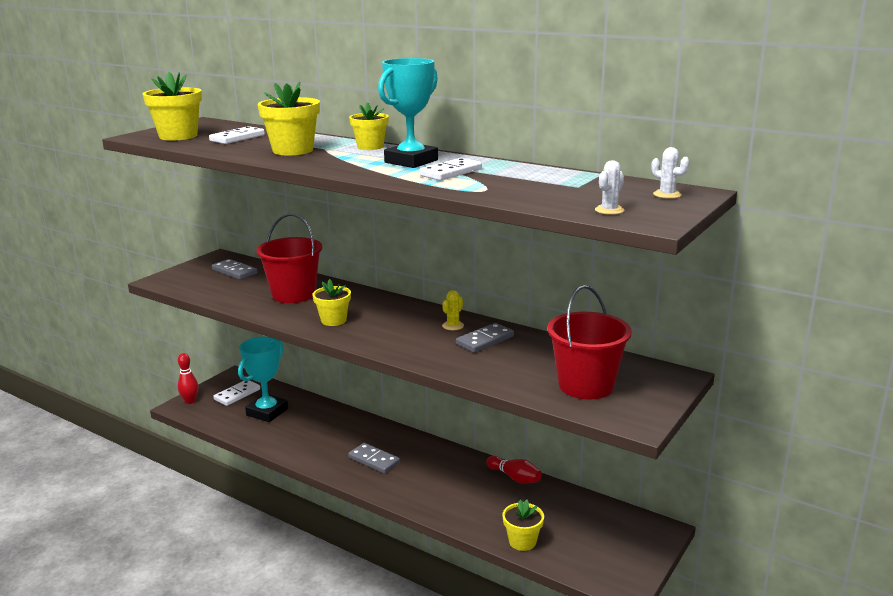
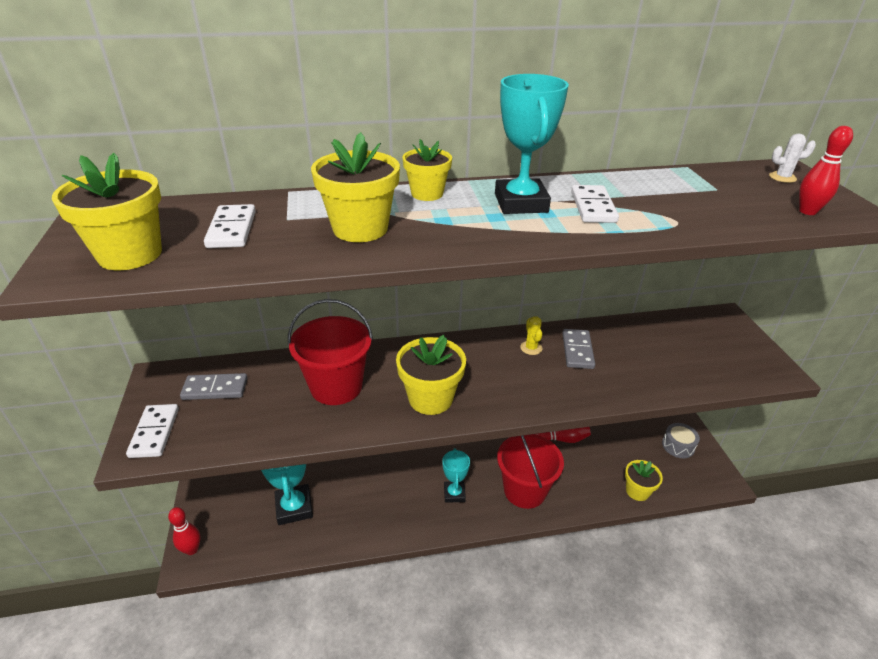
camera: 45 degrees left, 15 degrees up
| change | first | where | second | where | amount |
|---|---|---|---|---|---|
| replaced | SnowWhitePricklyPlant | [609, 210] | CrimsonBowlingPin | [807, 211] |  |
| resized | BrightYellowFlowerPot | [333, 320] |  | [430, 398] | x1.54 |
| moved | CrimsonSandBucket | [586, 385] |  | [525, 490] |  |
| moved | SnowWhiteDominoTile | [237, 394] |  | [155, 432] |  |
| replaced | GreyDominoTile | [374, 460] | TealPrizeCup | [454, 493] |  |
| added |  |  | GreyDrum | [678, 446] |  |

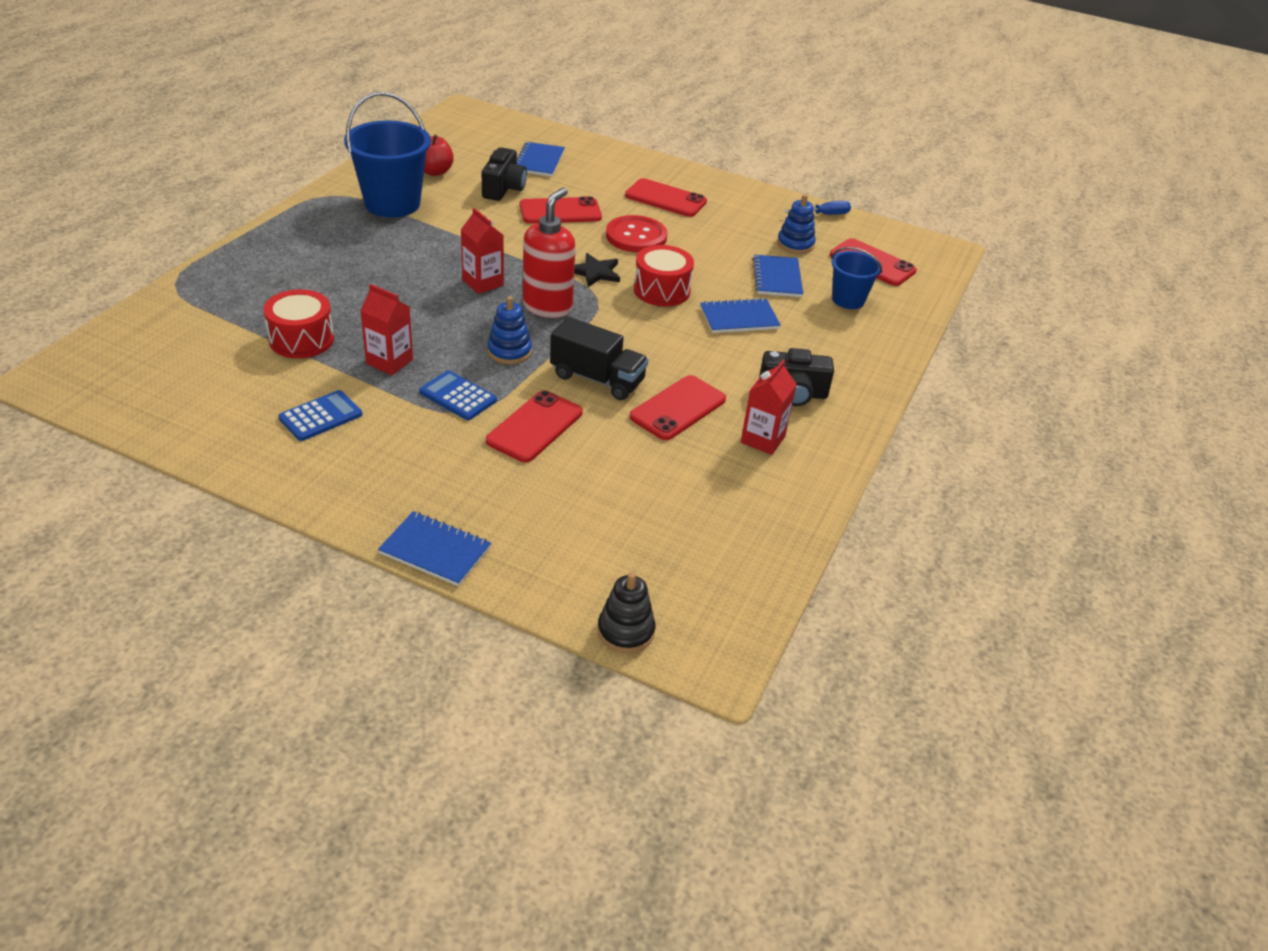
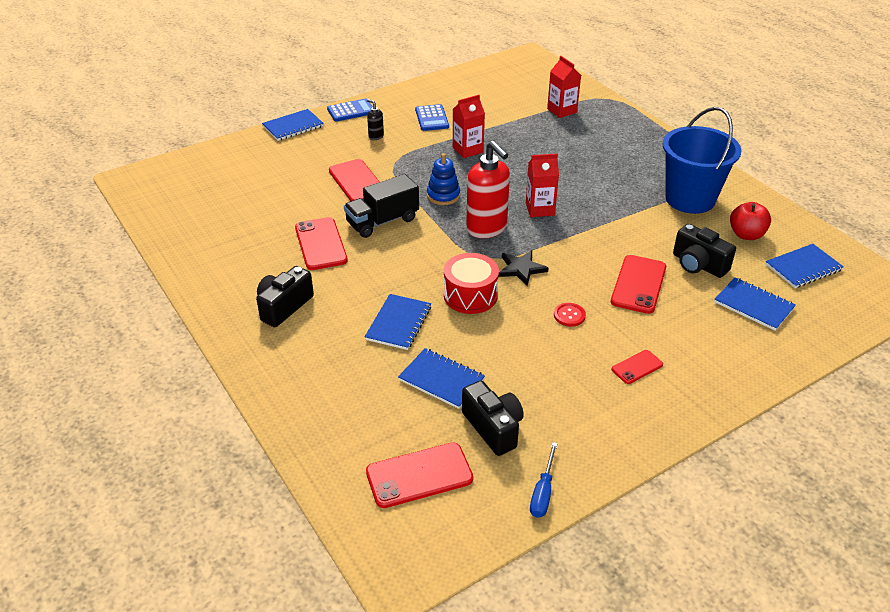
camera: 125 degrees right, 0 degrees up
| change | first | where | second | where | amount |
|---|---|---|---|---|---|
| resized | CrimsonMobilePhone | [665, 199] |  | [637, 367] | x0.55 |
| replaced | CobaltStackingRings | [795, 244] | EbonyCompactCamera | [493, 428] |  |
| resized | CrimsonShirtButton | [636, 236] |  | [569, 315] | x0.50 |
| removed | CobaltSandBucket | [848, 300] |  |  |  |
| removed | CrimsonDrum | [301, 339] |  |  |  |
| moved | CrimsonCarton | [762, 439] |  | [562, 110] |  |
| moved | CobaltPocketCalculator | [458, 396] |  | [351, 111] |  |
| removed | EbonyStackingRings | [625, 631] |  |  |  |
| added |  |  | EbonyPumpBottle | [376, 136] |  |
| added |  |  | CobaltNotebook | [803, 267] |  |

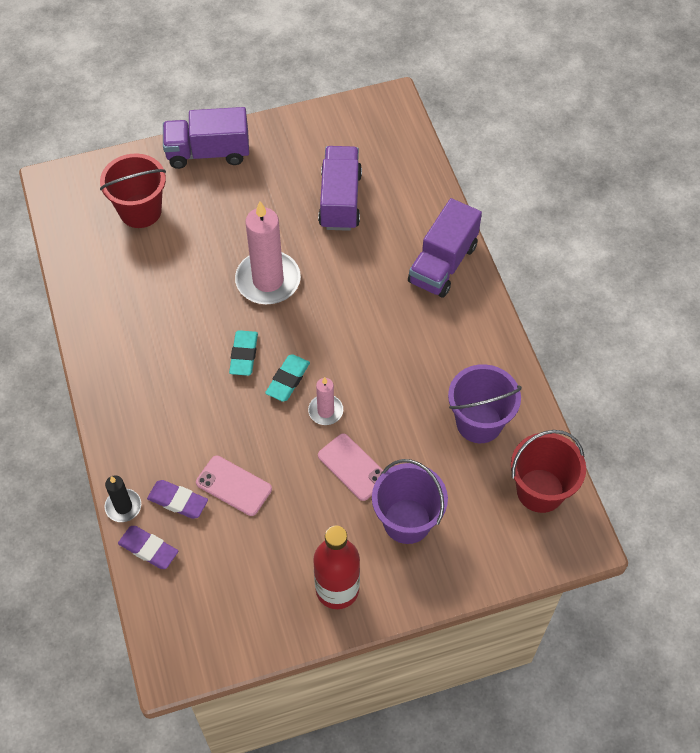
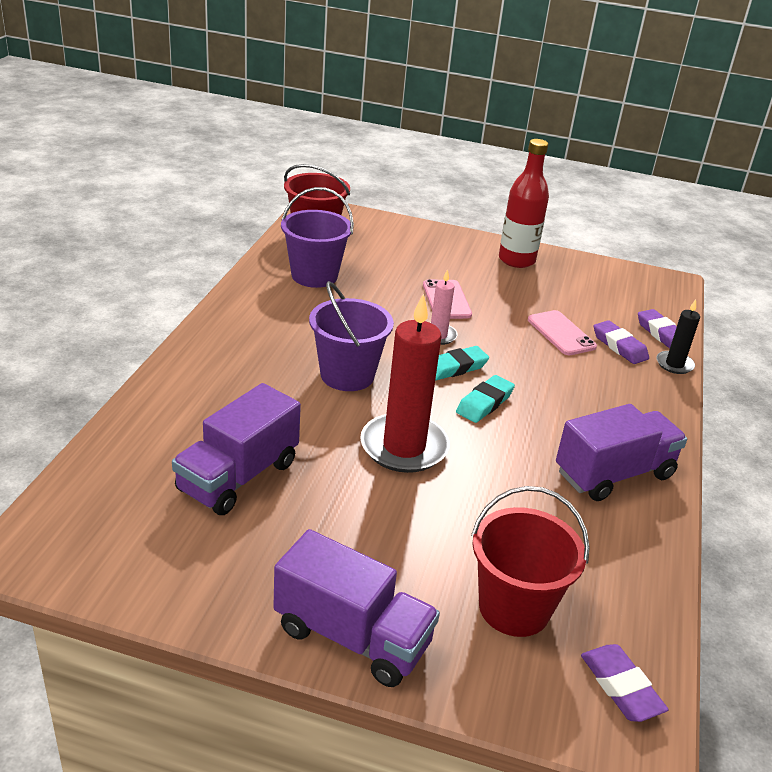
camera: 150 degrees left, 25 degrees down
| change | first | where | second | where | amount |
|---|---|---|---|---|---|
| moved | VioletLorry | [442, 264] |  | [614, 474] |  |
| recoloured | RosyCandle | [268, 280] | CrimsonCandle | [404, 447] |  |
| moved | VioletSandBucket | [407, 521] |  | [347, 375] |  |
| added |  |  | VioletGumEraser | [621, 687] |  |

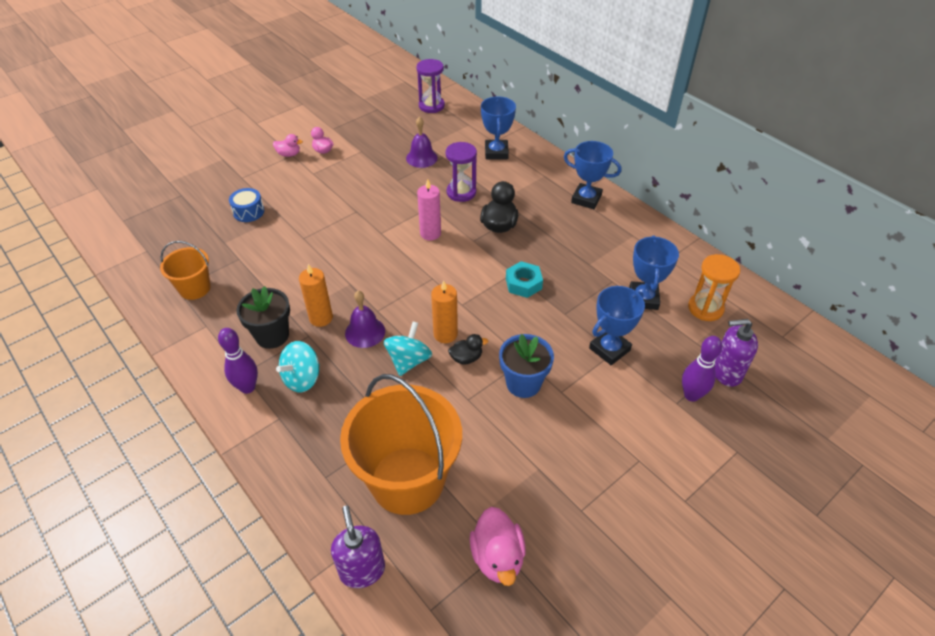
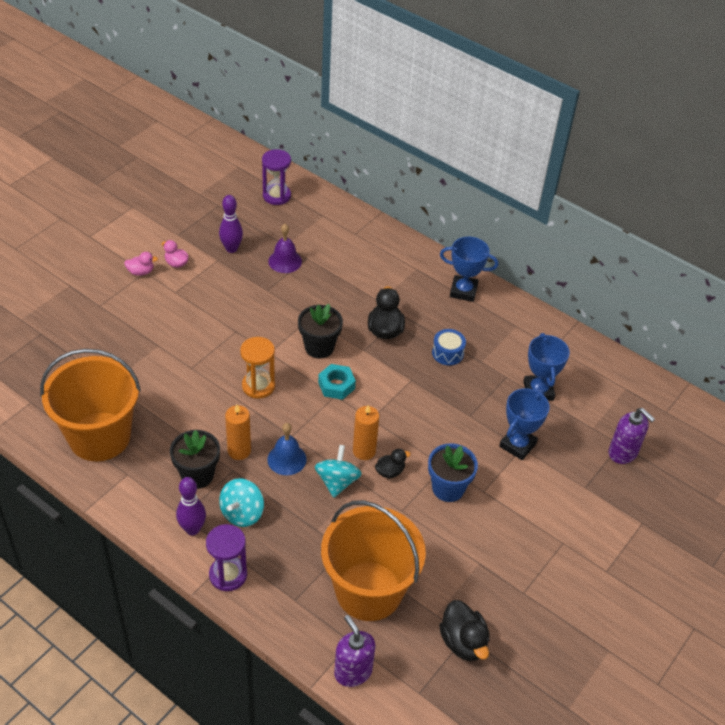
camera: 15 degrees left, 0 degrees up
| change | first | where | second | where | amount |
|---|---|---|---|---|---|
| removed | CobaltPrizeCup | [496, 152] |  |  |  |
| moved | VioletSandTimer | [461, 192] |  | [228, 575] |  |
| replaced | RosyCandle | [430, 233] | EbonyFlowerPot | [319, 347] |  |
| moved | CobaltDrum | [248, 212] |  | [447, 353] |  |
| resized | OrangeSandBucket | [195, 288] |  | [99, 436] | x1.96 |
| moved | OrangeSandTimer | [705, 308] |  | [258, 386] |  |
| moved | TealHexNut | [523, 283] |  | [336, 385] |  |
| recoloured | VioletSchoolBell | [365, 332] | CobaltSchoolBell | [287, 459] |  |
| turned | VioletPumpBottle | [726, 372] |  | [623, 453] | 120 degrees counterclockwise |
| moved | VioletBowlingPin | [691, 395] |  | [231, 249] |  |
| recoloured | RosyDuck | [497, 557] | EbonyDuck | [463, 642] |  |

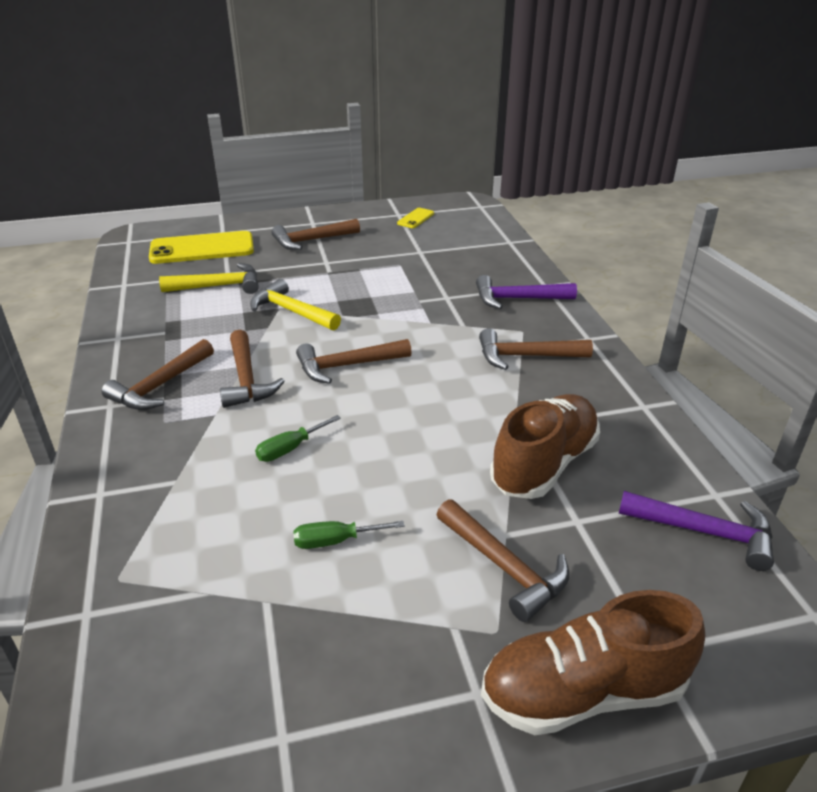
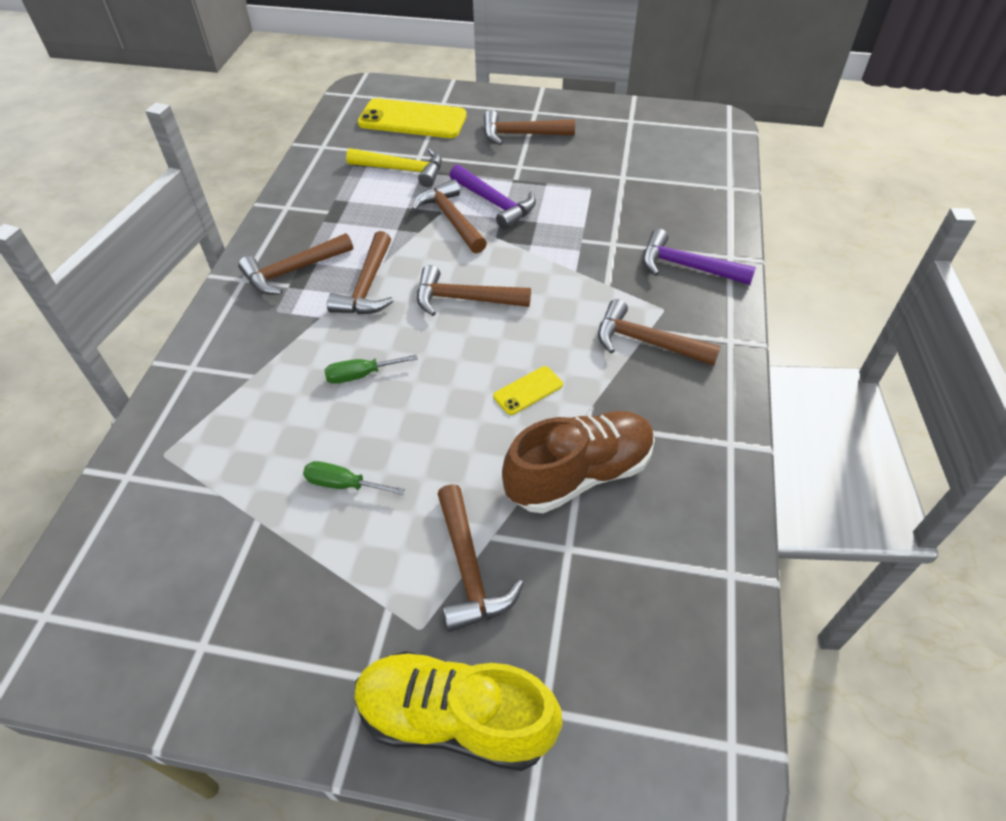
camera: 25 degrees right, 15 degrees up
| change | first | where | second | where | amount |
|---|---|---|---|---|---|
| moved | BrightYellowMobilePhone | [415, 218] |  | [528, 390] |  |
| recoloured | BrightYellowHammer | [291, 311] | DarkBrownHammer | [451, 219] |  |
| moved | VioletHammer | [704, 532] |  | [495, 203] |  |
| recoloured | DarkBrownLaceUpShoe | [582, 692] | BrightYellowLaceUpShoe | [455, 719] |  |

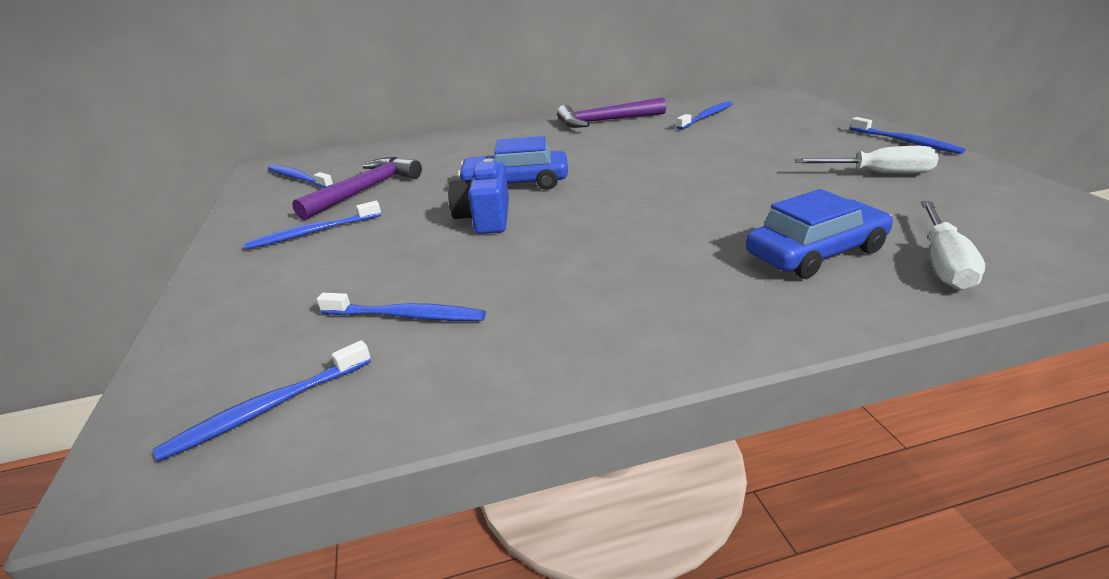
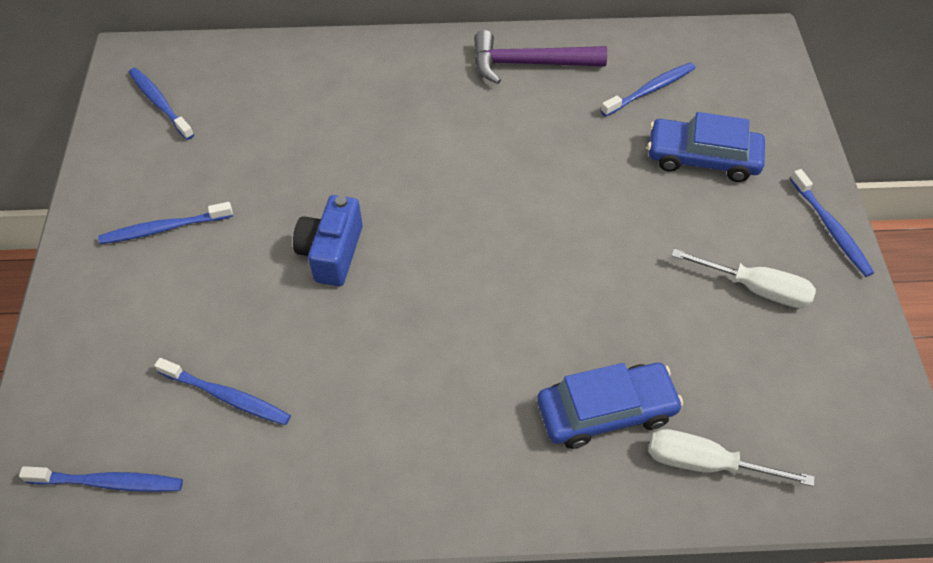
camera: 10 degrees right, 25 degrees up
| change | first | where | second | where | amount |
|---|---|---|---|---|---|
| moved | CobaltAutomobile | [515, 183] |  | [702, 158] |  |
| removed | VioletHammer | [365, 190] |  |  |  |
| turned | SnowWhiteFlatScrewdriver | [944, 264] |  | [704, 463] | 75 degrees clockwise |
| turned | CobaltToothbrush | [267, 408] |  | [109, 482] | 150 degrees counterclockwise |

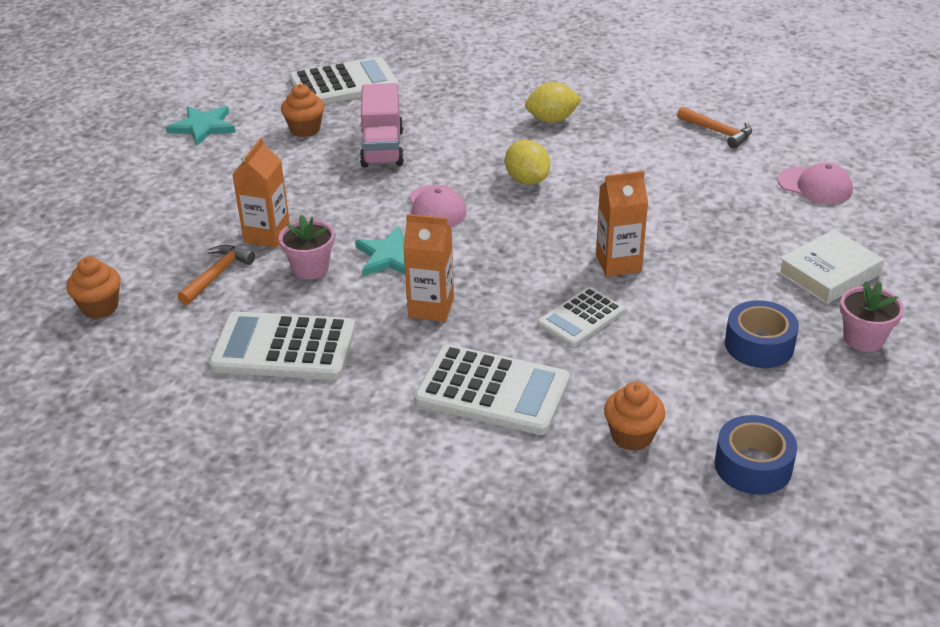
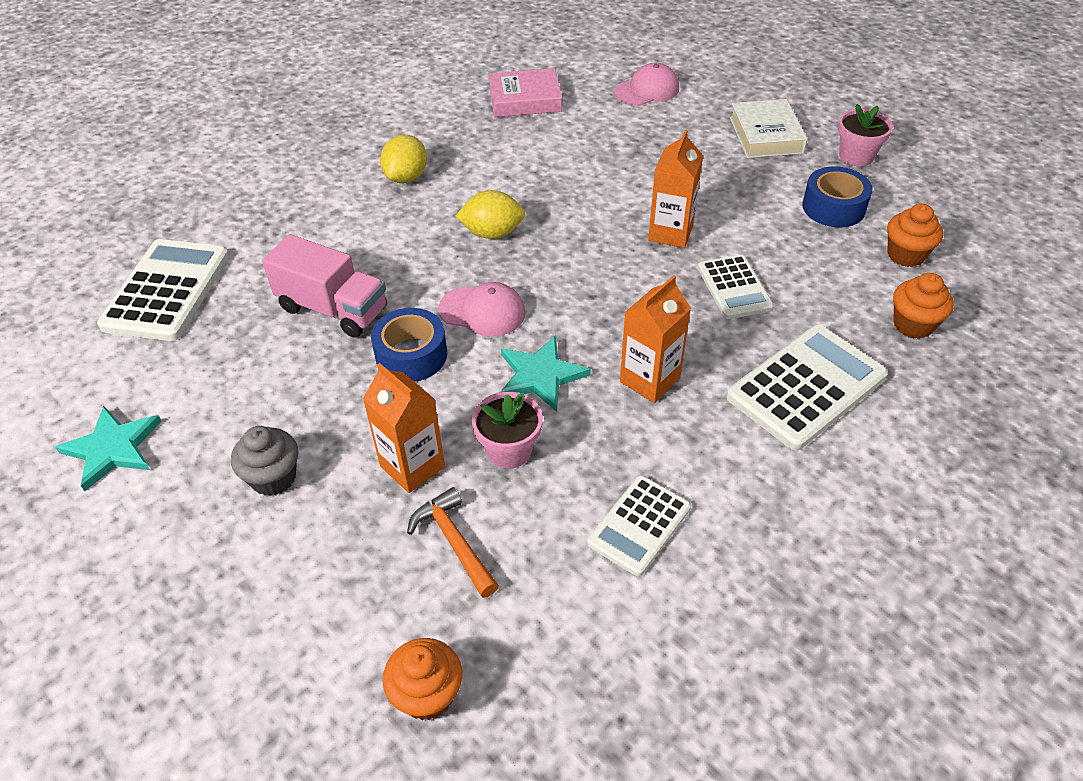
camera: 60 degrees left, 10 degrees up
| change | first | where | second | where | amount |
|---|---|---|---|---|---|
| moved | OrangeMuffin | [305, 129] |  | [905, 255] |  |
| replaced | OrangeHammer | [718, 132] | RosyBook | [525, 99] |  |
| resized | SnowWhitePocketCalculator | [283, 348] |  | [639, 525] | x0.61 |
| moved | CobaltRollOfTape | [753, 466] |  | [411, 355] |  |
| added |  |  | GreyMuffin | [273, 478] |  |

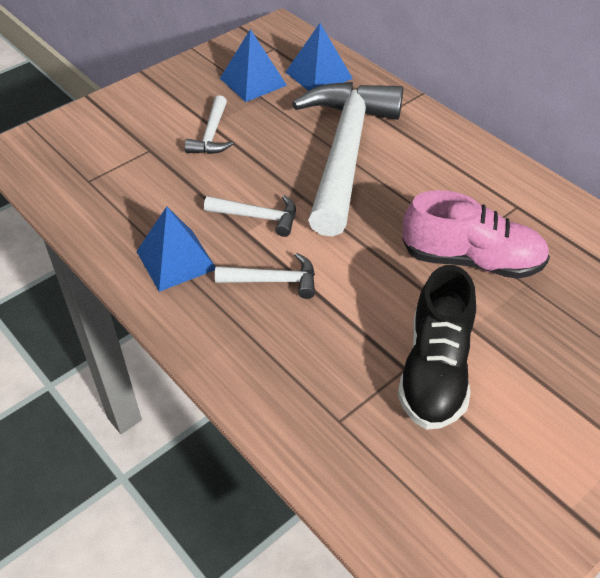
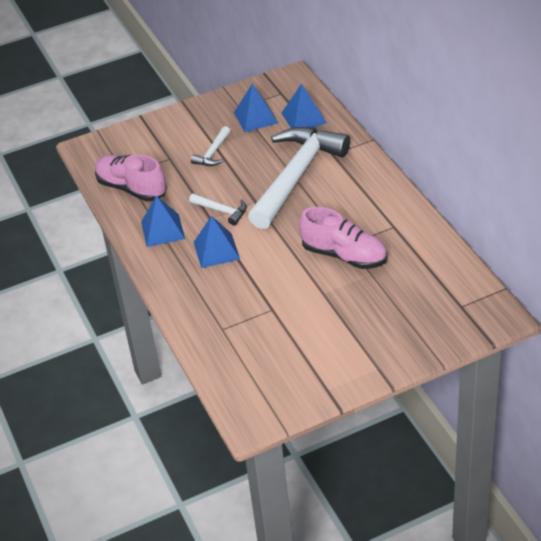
camera: 20 degrees right, 5 degrees down
| change | first | where | second | where | amount |
|---|---|---|---|---|---|
| replaced | SnowWhiteHammer | [274, 281] | CobaltPyramid | [216, 250] |  |
| removed | EbonyLaceUpShoe | [435, 370] |  |  |  |
| added |  |  | RosyLaceUpShoe | [132, 188] |  |

